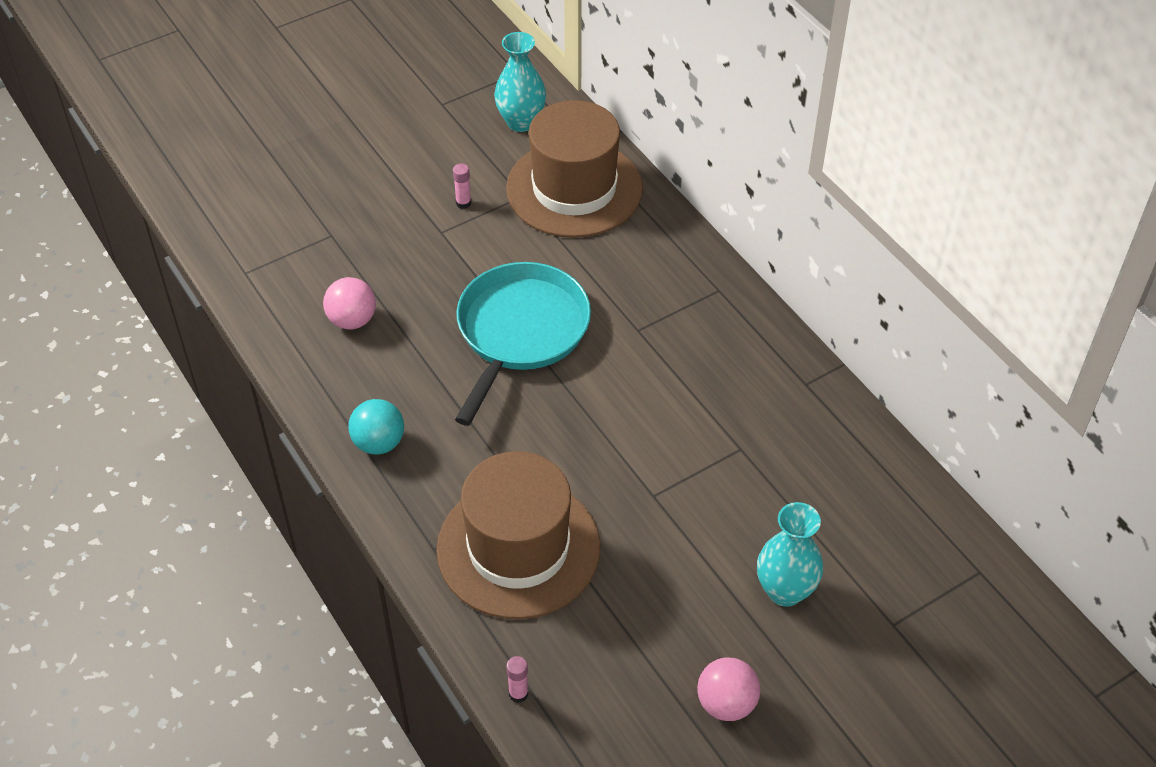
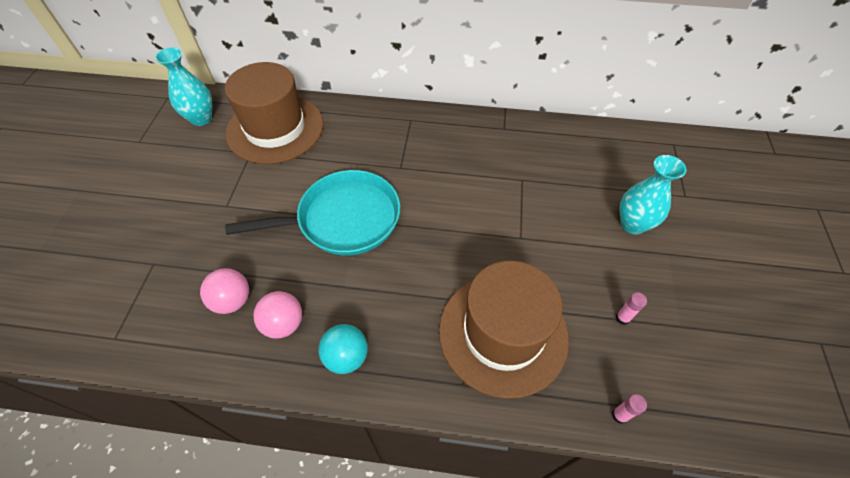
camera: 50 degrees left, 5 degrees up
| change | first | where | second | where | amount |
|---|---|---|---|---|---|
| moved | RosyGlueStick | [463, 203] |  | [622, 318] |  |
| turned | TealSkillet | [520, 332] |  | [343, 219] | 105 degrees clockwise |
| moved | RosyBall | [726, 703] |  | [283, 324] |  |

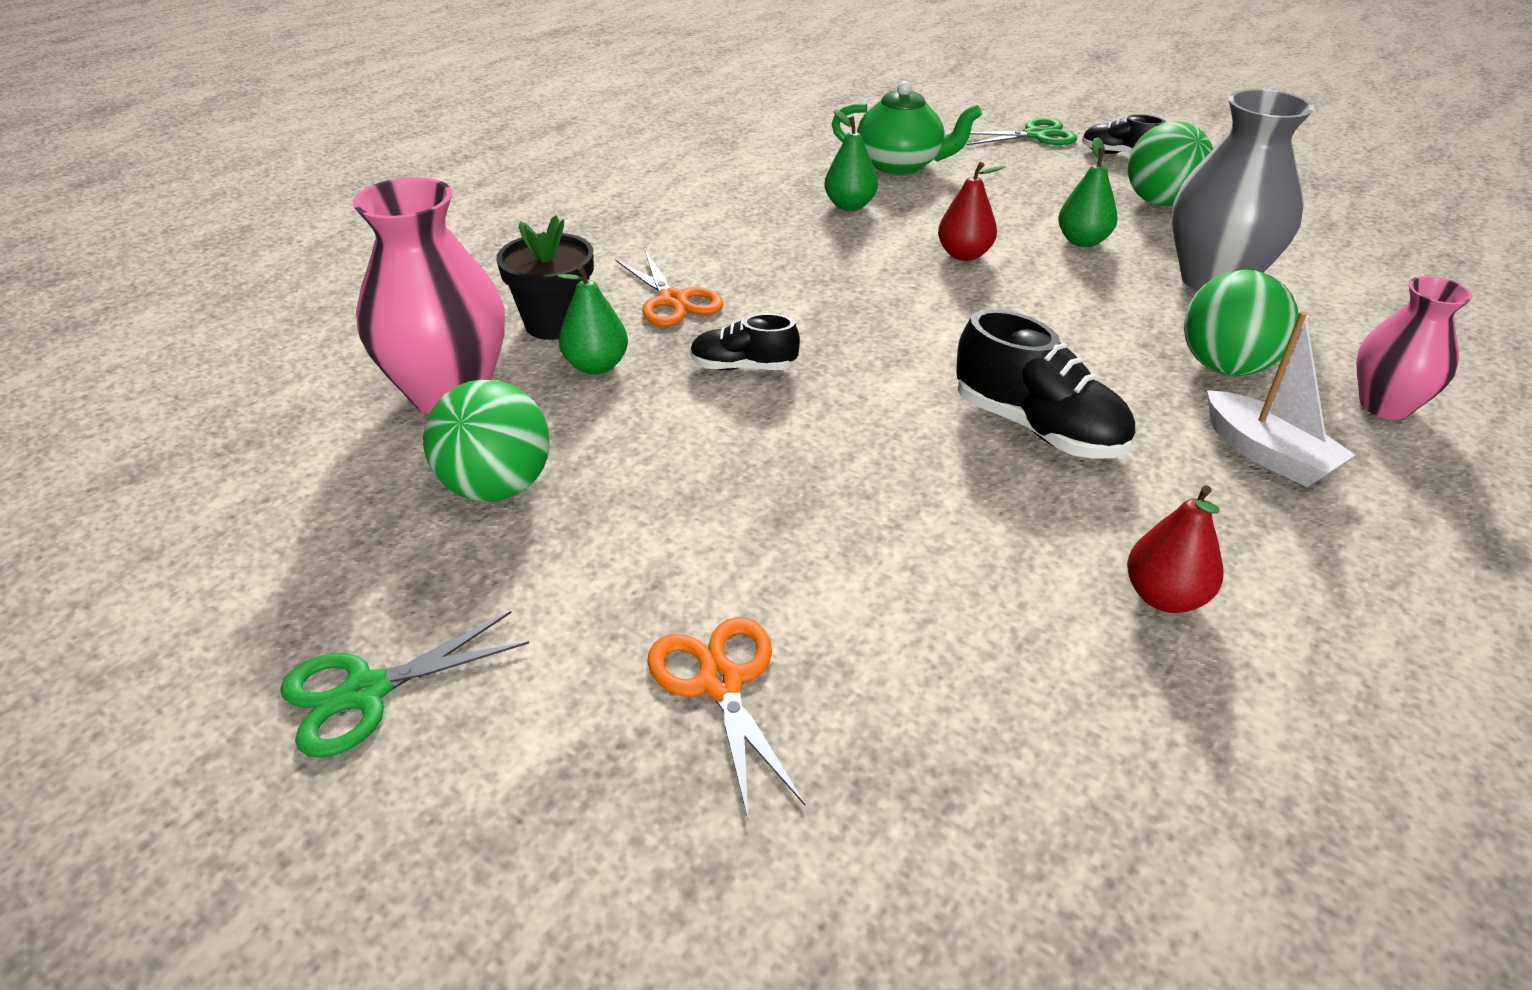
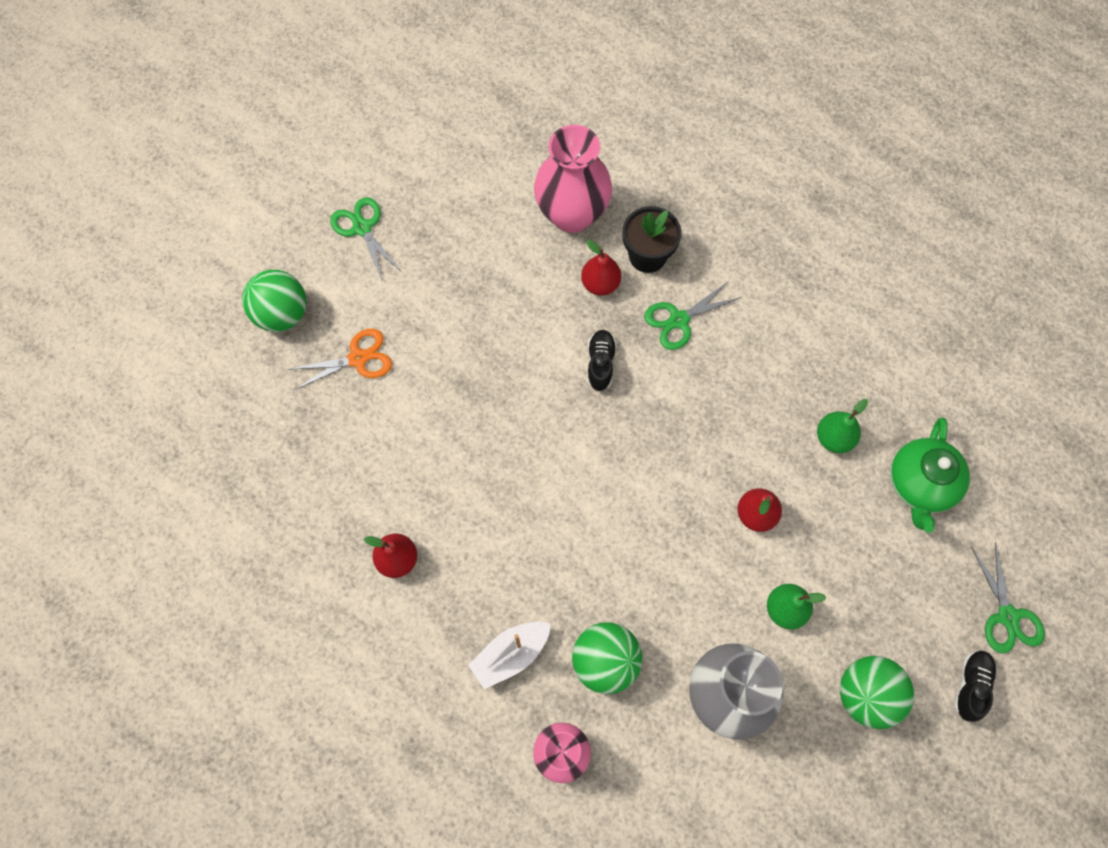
camera: 90 degrees right, 30 degrees up
| change | first | where | second | where | amount |
|---|---|---|---|---|---|
| recoloured | OrangePairOfScissors | [673, 300] | GreenPairOfScissors | [679, 320] |  |
| recoloured | GreenPearFruit | [596, 366] | CrimsonPearFruit | [600, 284] |  |
| removed | EbonyLaceUpShoe | [1038, 428] |  |  |  |
| moved | GreenBall | [497, 487] |  | [282, 314] |  |

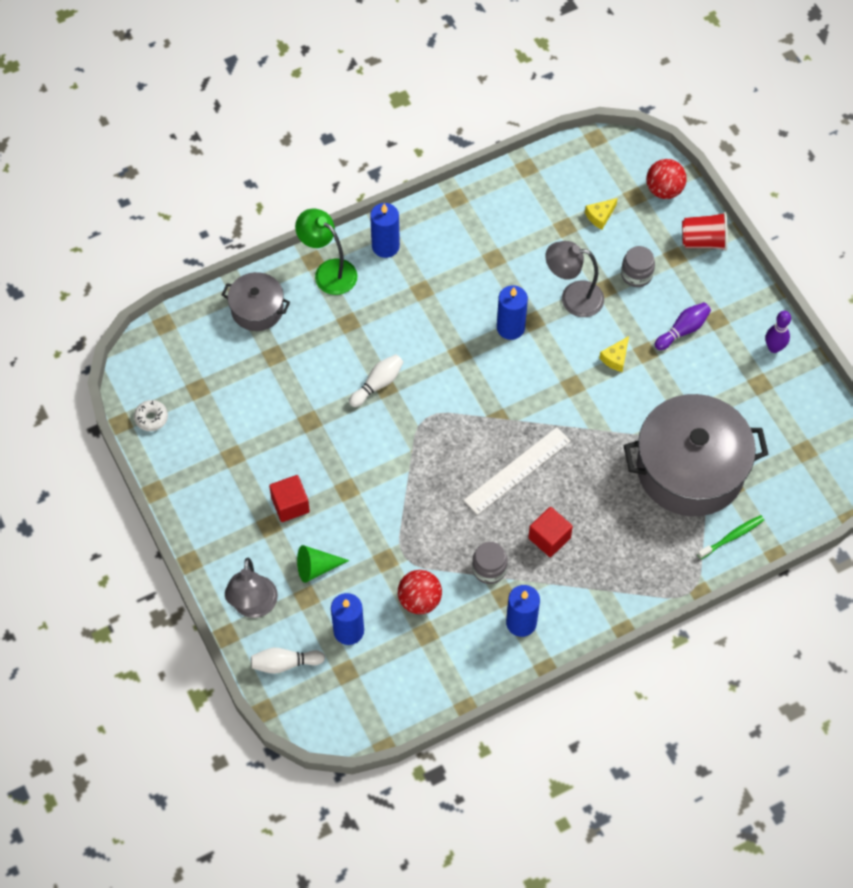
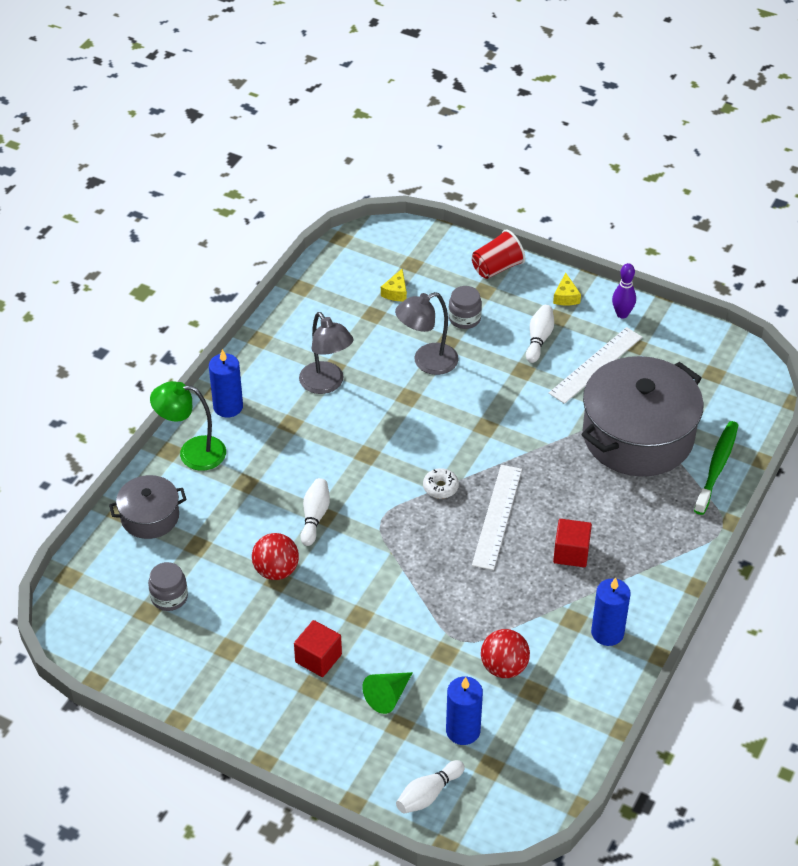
camera: 35 degrees left, 15 degrees down
| change | first | where | second | where | amount |
|---|---|---|---|---|---|
| moved | CrimsonBall | [664, 190] |  | [276, 570] |  |
| removed | CobaltCandle | [510, 328] |  |  |  |
| recoloured | VioletBowlingPin | [683, 330] | SnowWhiteBowlingPin | [539, 339] |  |
| moved | BrightYellowCheese | [615, 358] |  | [566, 297] |  |
| moved | SnowWhiteGlazedDonut | [151, 418] |  | [440, 487] |  |
| resized | GreenToothbrush | [732, 537] |  | [717, 467] | x1.56 |
| moved | GreyJamJar | [489, 569] |  | [169, 597] |  |
| moved | GreyReadingLamp | [254, 606] |  | [326, 384] |  |
| added |  |  | SnowWhiteMeasuringStick | [596, 365] |  |

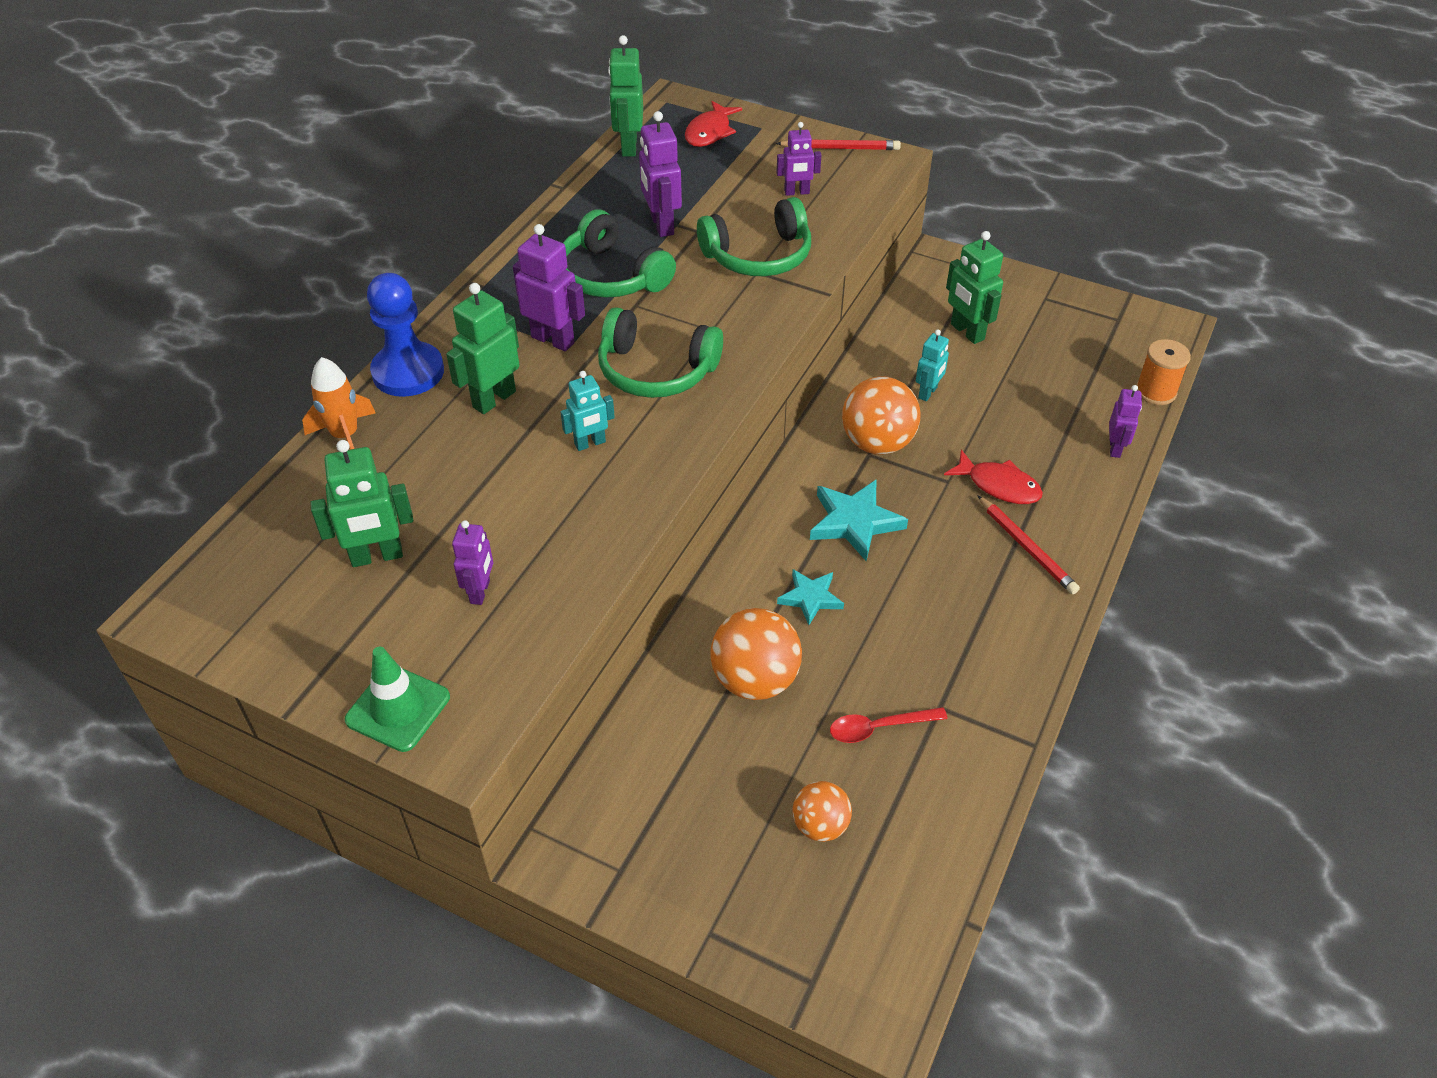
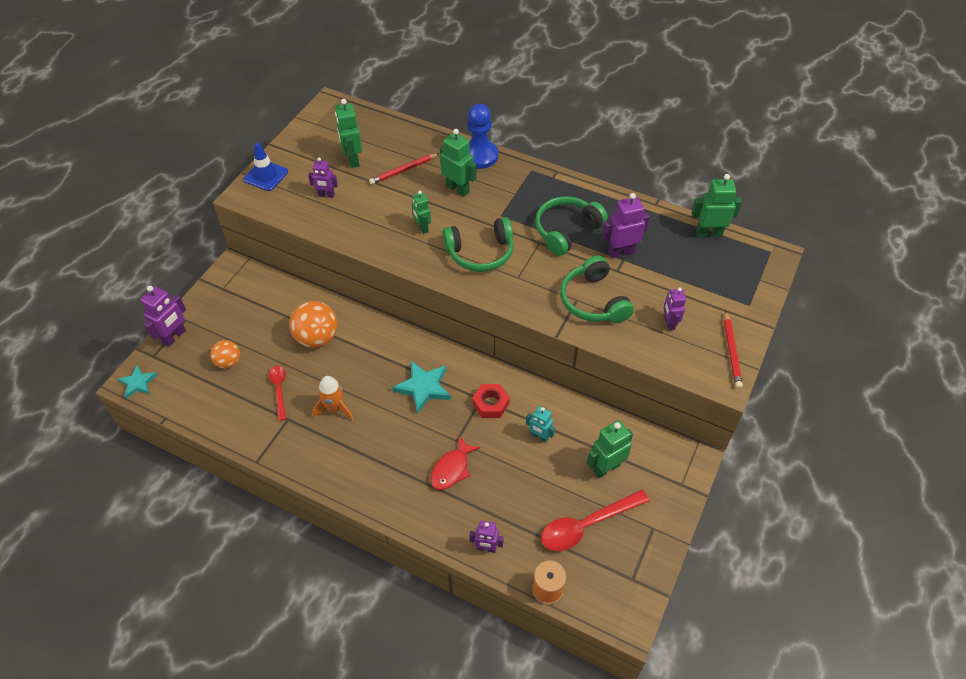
camera: 90 degrees right, 5 degrees up
| change | first | where | second | where | amount |
|---|---|---|---|---|---|
| removed | CrimsonToyFish | [710, 132] |  |  |  |
| moved | VioletRobot | [553, 340] |  | [174, 337] |  |
| turned | GreenOverEarHeadphones | [656, 370] |  | [480, 253] | 120 degrees counterclockwise |
| moved | OrangeRocket | [345, 436] |  | [335, 408] |  |
| recoloured | TealRobot | [590, 443] | GreenRobot | [422, 228] |  |
| replaced | OrangeBall | [877, 443] | CrimsonHexNut | [490, 404] |  |
| moved | CrimsonPencil | [1027, 547] |  | [403, 170] |  |
| moved | TealStar | [810, 598] |  | [138, 383] |  |
| recoloured | GreenSafetyCone | [398, 708] | CobaltSafetyCone | [266, 176] |  |
| added |  |  | CrimsonTeaspoon | [586, 525] |  |

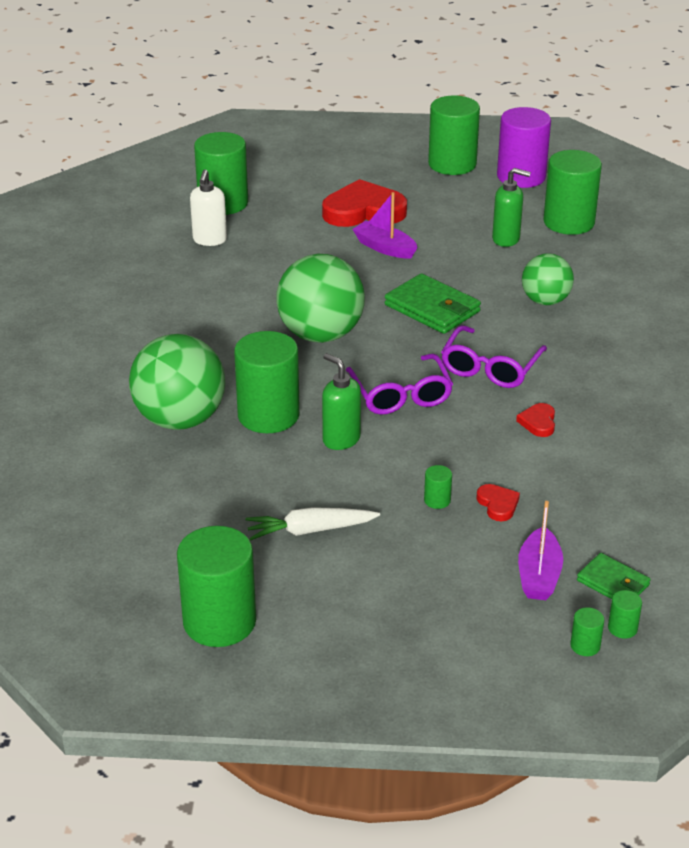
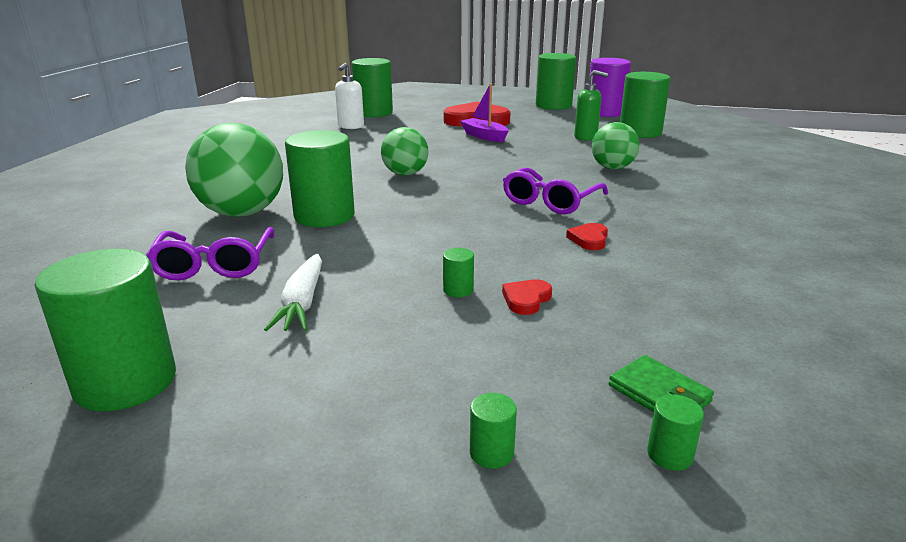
camera: 10 degrees right, 10 degrees down
| change | first | where | second | where | amount |
|---|---|---|---|---|---|
| resized | GreenBall | [320, 335] |  | [405, 174] | x0.61 |
| removed | GreenCardWallet | [432, 308] |  |  |  |
| removed | GreenPumpBottle | [341, 439] |  |  |  |
| moved | VioletSpectacles | [400, 394] |  | [215, 264] |  |
| turned | CrimsonHeart | [498, 504] |  | [526, 299] | 135 degrees counterclockwise |
| removed | VioletToyBoat | [538, 575] |  |  |  |
| turned | SnowWhiteCarrot | [310, 530] |  | [302, 303] | 90 degrees counterclockwise |
| moved | GreenSolidCylinder | [585, 646] |  | [491, 453] |  |

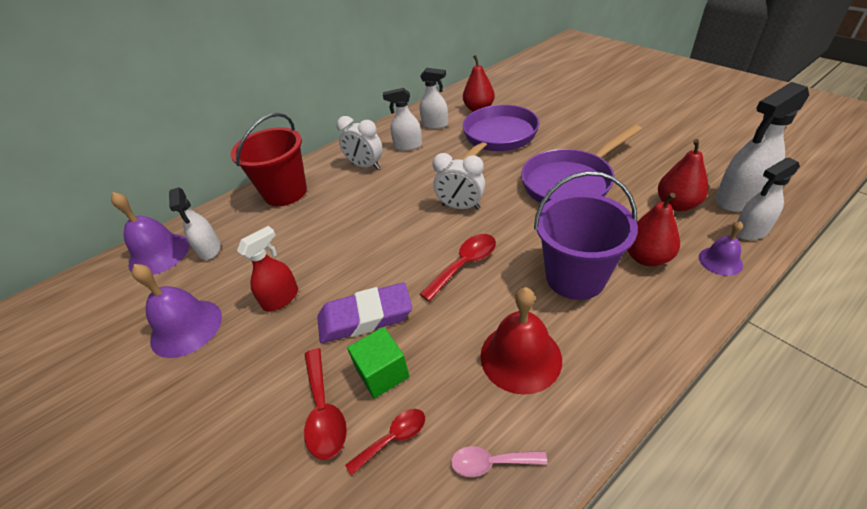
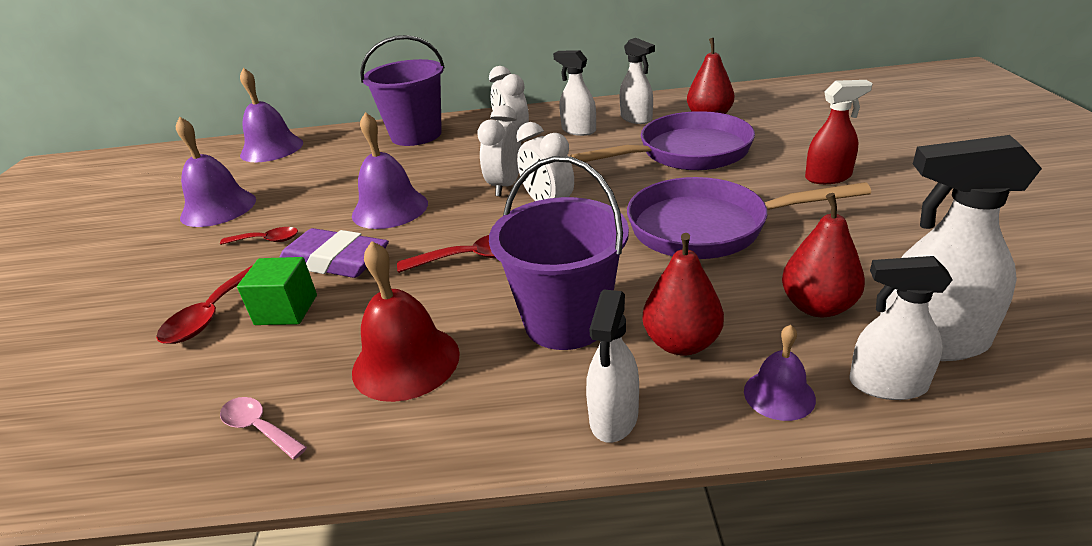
camera: 35 degrees right, 10 degrees down
| change | first | where | second | where | amount |
|---|---|---|---|---|---|
| recoloured | CrimsonSandBucket | [285, 192] | VioletSandBucket | [416, 135] |  |
| moved | SnowWhiteSprayCleaner | [210, 249] |  | [614, 417] |  |
| moved | CrimsonSprayCleaner | [281, 298] |  | [828, 177] |  |
| moved | CrimsonTeaspoon | [393, 438] |  | [267, 240] |  |
| added |  |  | SnowWhiteAlarmClock | [505, 186] |  |
| added |  |  | VioletSchoolBell | [390, 209] |  |

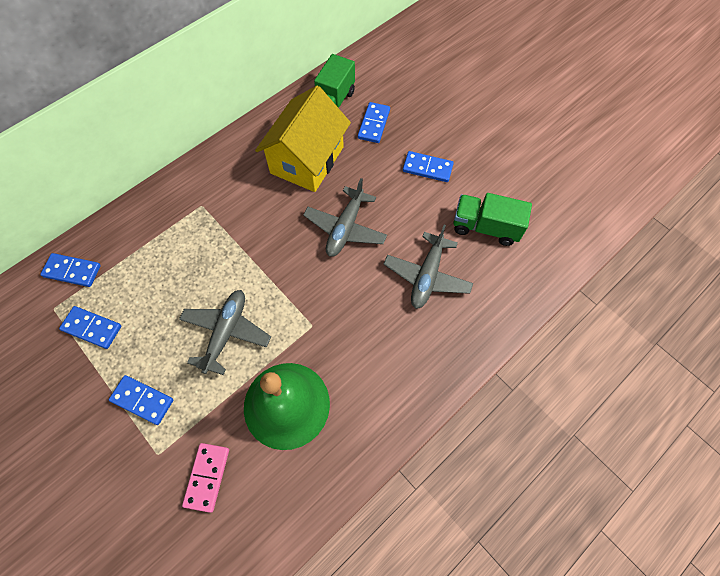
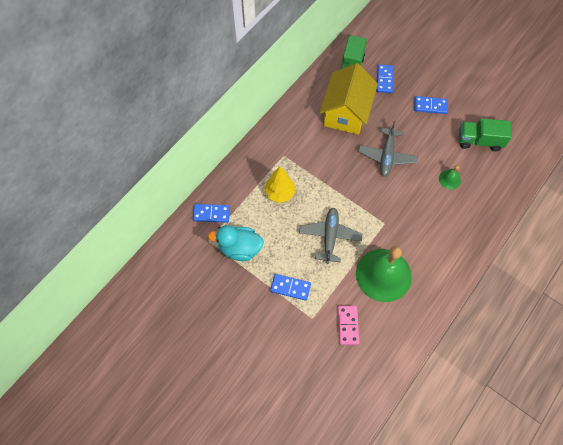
camera: 10 degrees left, 0 degrees up
| change | first | where | second | where | amount |
|---|---|---|---|---|---|
| replaced | GreyPlane | [427, 276] | GreenSchoolBell | [449, 179] |  |
| replaced | CobaltDominoTile | [92, 328] | TealDuck | [240, 248] |  |
| added |  |  | BrightYellowTree | [280, 193] |  |

